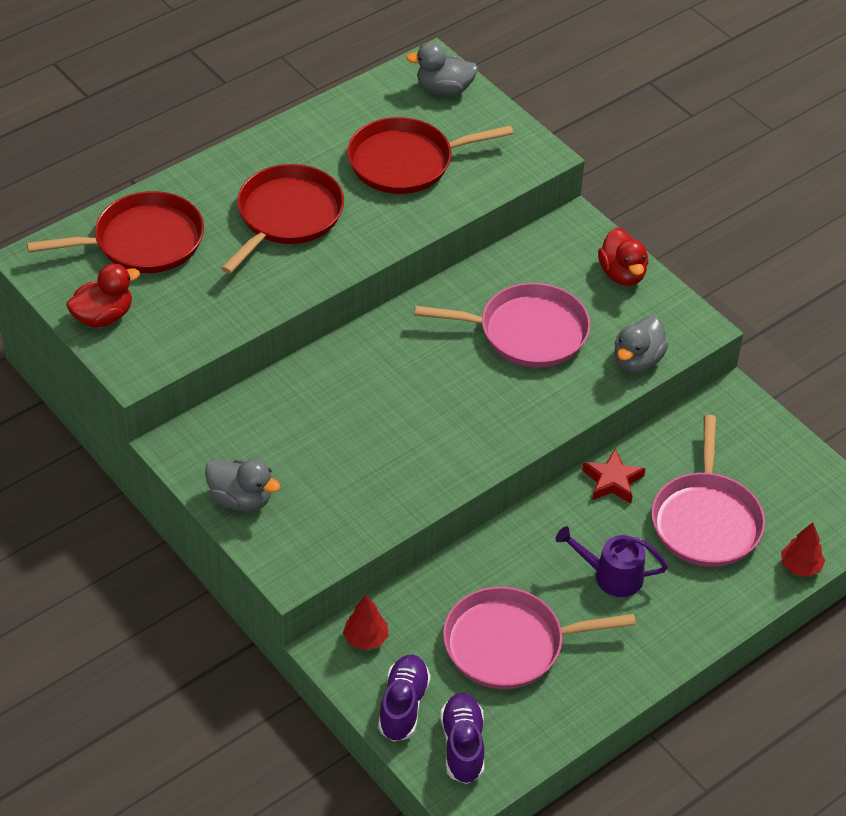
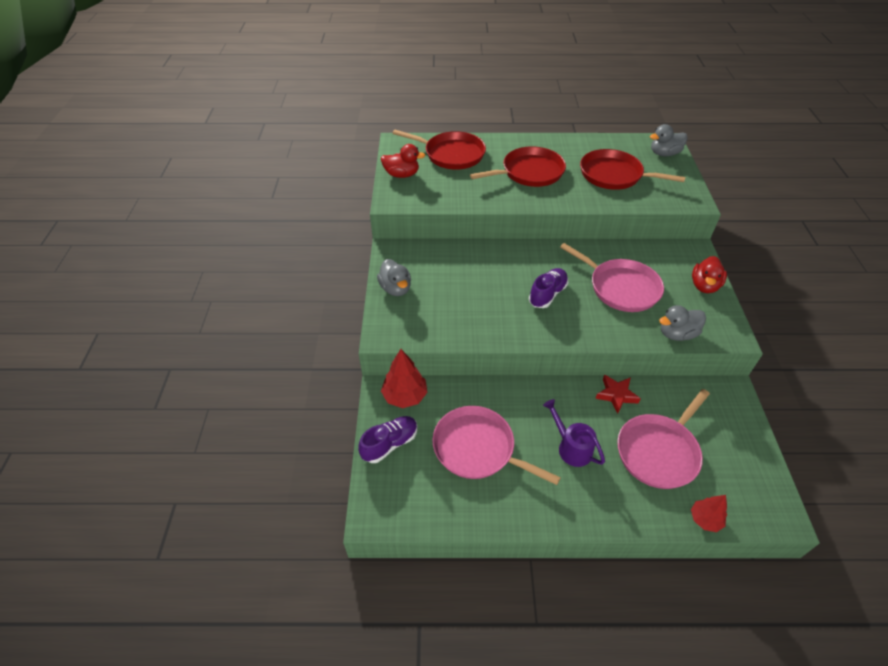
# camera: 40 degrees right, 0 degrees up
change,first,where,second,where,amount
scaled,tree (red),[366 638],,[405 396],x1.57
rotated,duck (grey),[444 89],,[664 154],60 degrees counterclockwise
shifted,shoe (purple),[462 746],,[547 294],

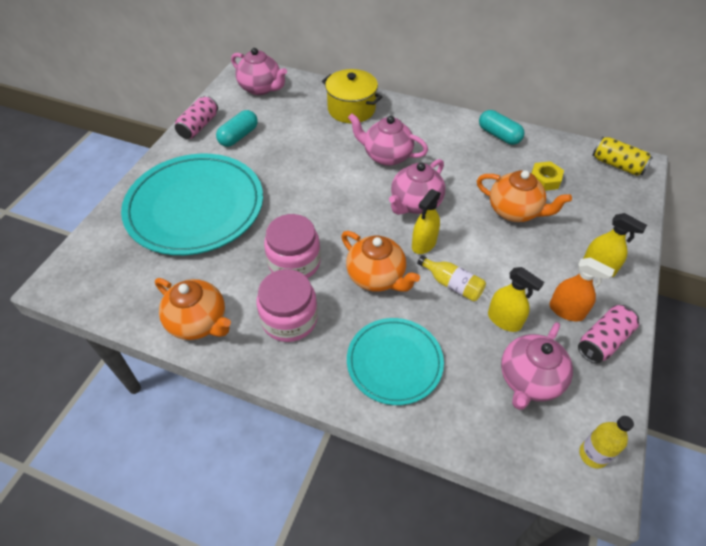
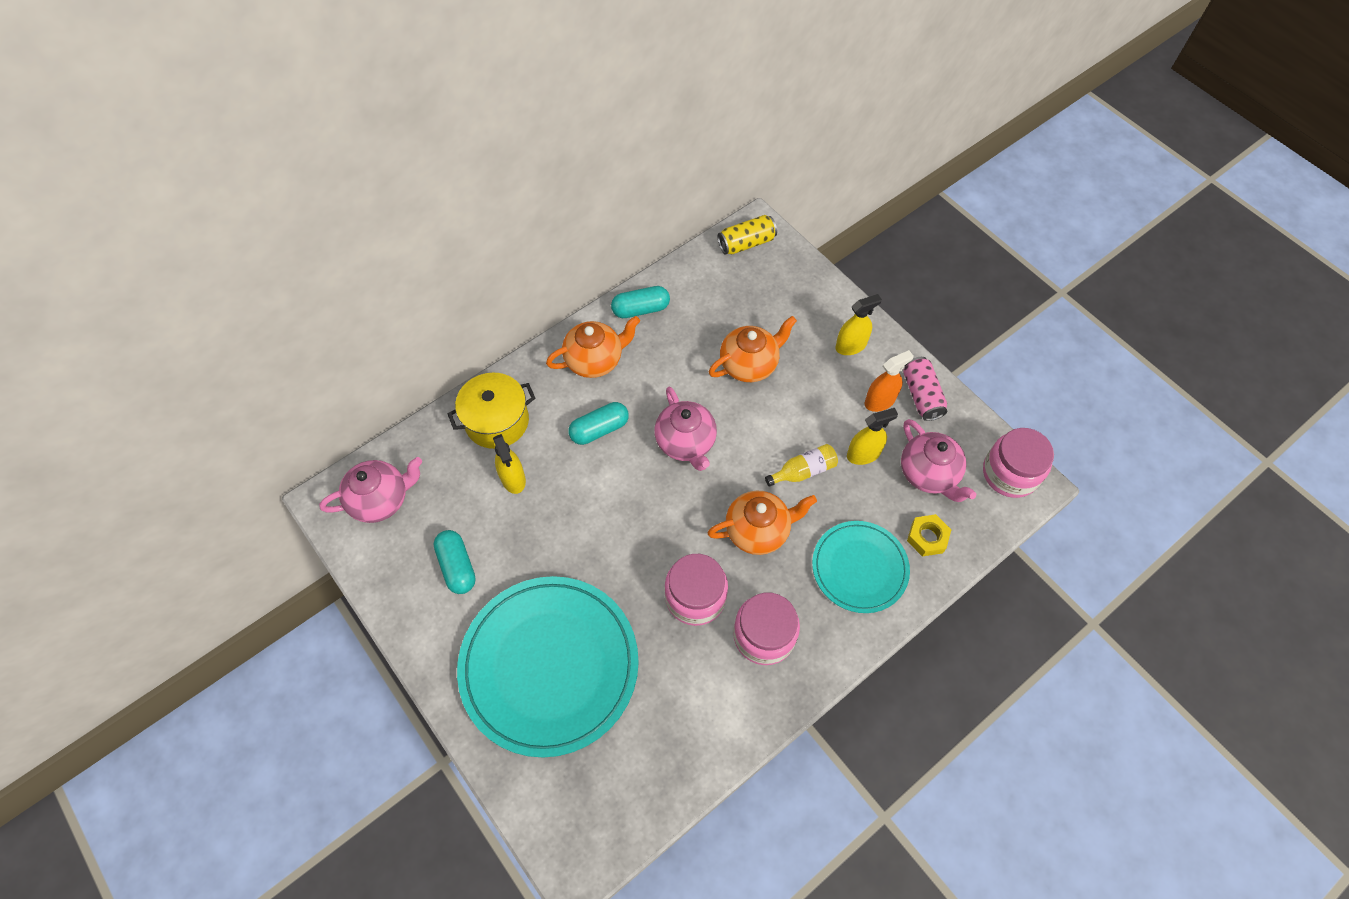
# camera: 60 degrees left, 10 degrees up
change,first,where,second,where,amount
shifted,teapot (orange),[199 322],,[595 360],
gone,can (pink),[199 126],,,
swapped,teapot (pink),[386 156],capsule (turquoise),[599 429],
shifted,spray bottle (yellow),[424 244],,[513 478],
shifted,nut (yellow),[544 180],,[927 537],
swapped,bottle (yellow),[593 455],jar (pink),[1010 473],

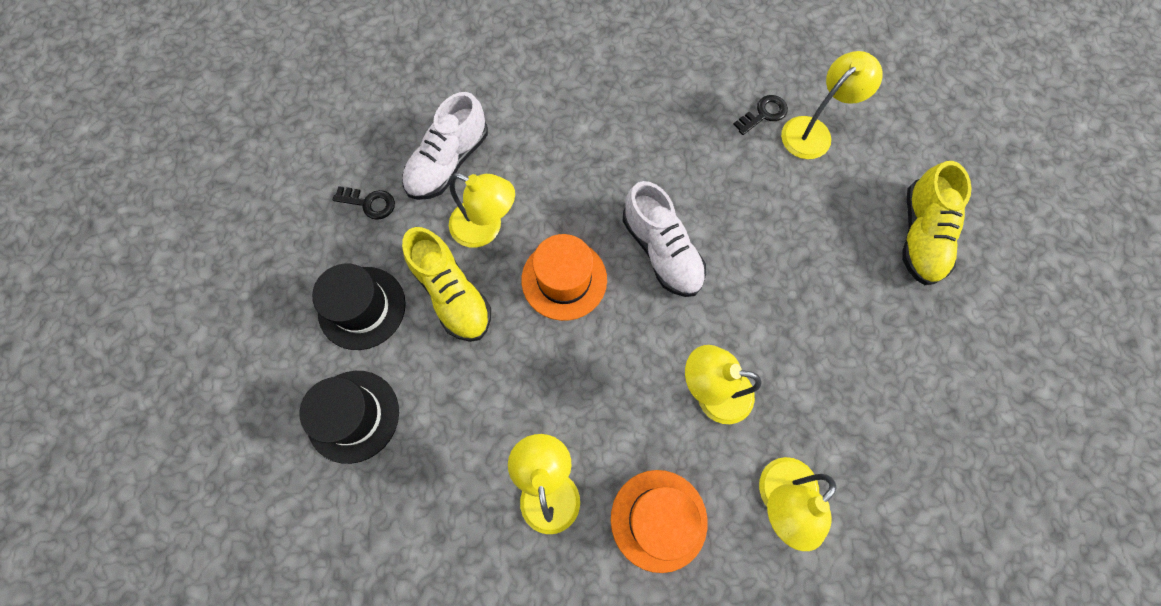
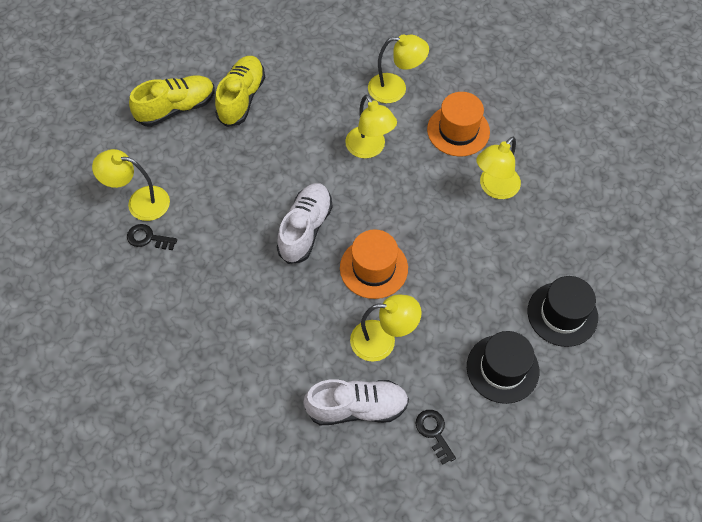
# camera: 130 degrees left, 10 degrees down
change,first,where,second,where,amount
shifted,shoe (yellow),[452 294],,[242 98],
rotated,lamp (yellow),[485 228],,[382 340],105 degrees clockwise

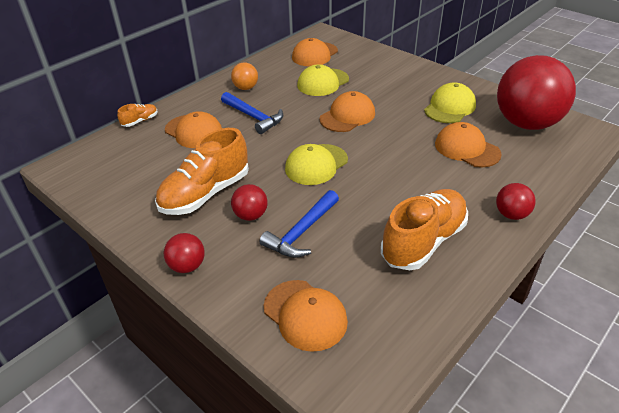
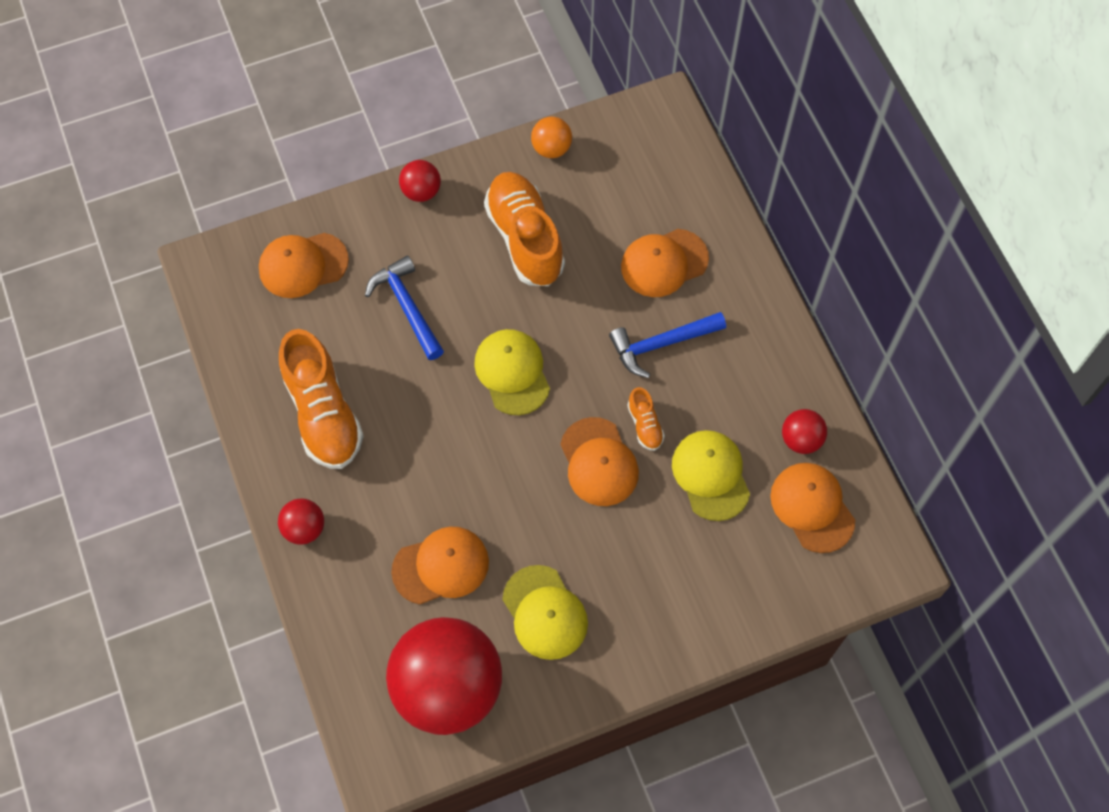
# camera: 115 degrees right, 25 degrees up
change,first,where,second,where,amount
shifted,shoe (orange),[140 121],,[645 425],
shifted,ball (orange),[246 88],,[551 148],
shifted,ball (red),[251 215],,[801 439],

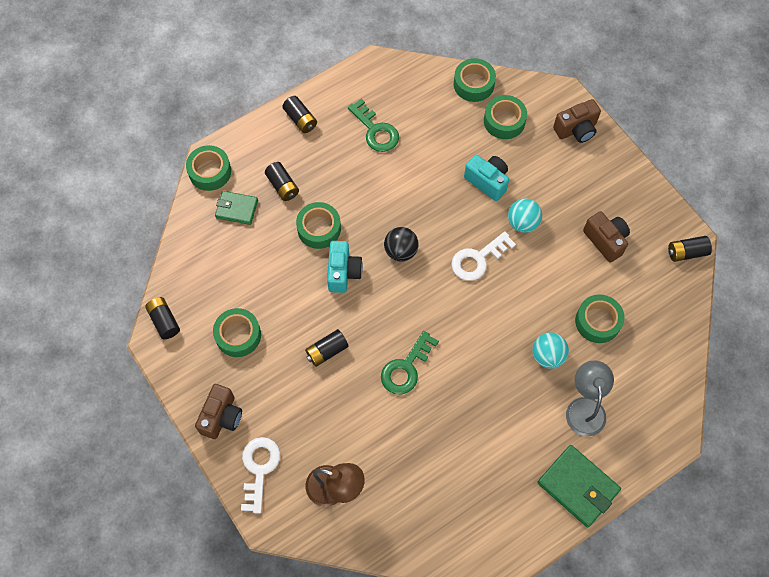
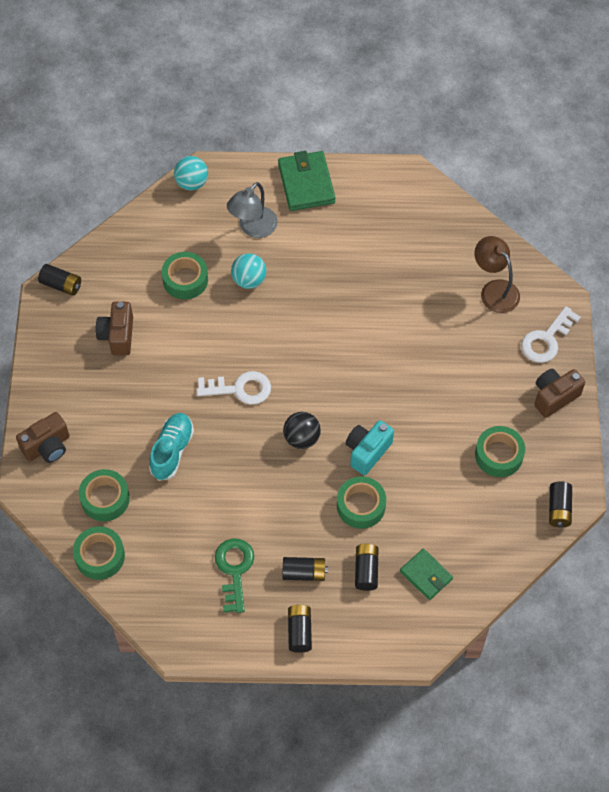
# camera: 145 degrees left, 5 degrees down
change,first,where,second,where,amount
gone,tape (green),[210 171],,,
shifted,battery (black),[327 351],,[304 572],
gone,key (green),[406 368],,,
swapped,camera (turquoise),[487 181],shoe (turquoise),[172 451],
shifted,ball (turquoise),[522 223],,[191 183],
rotated,camera (brown),[576 130],,[47 447],135 degrees clockwise

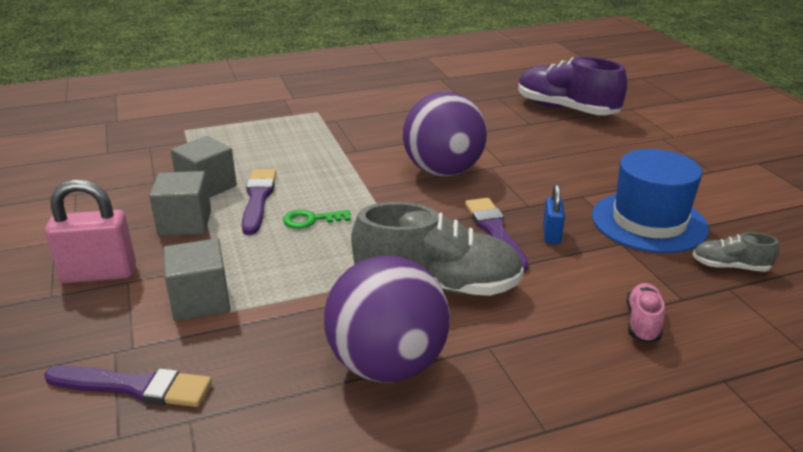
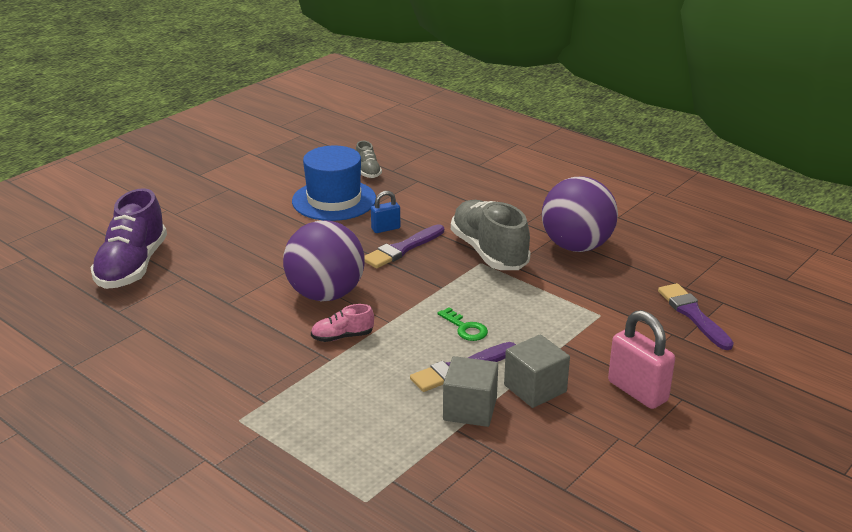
# camera: 120 degrees left, 0 degrees up
change,first,where,second,where,amount
gone,cube (grey),[200 301],,,
shifted,shoe (pink),[643 323],,[342 336],

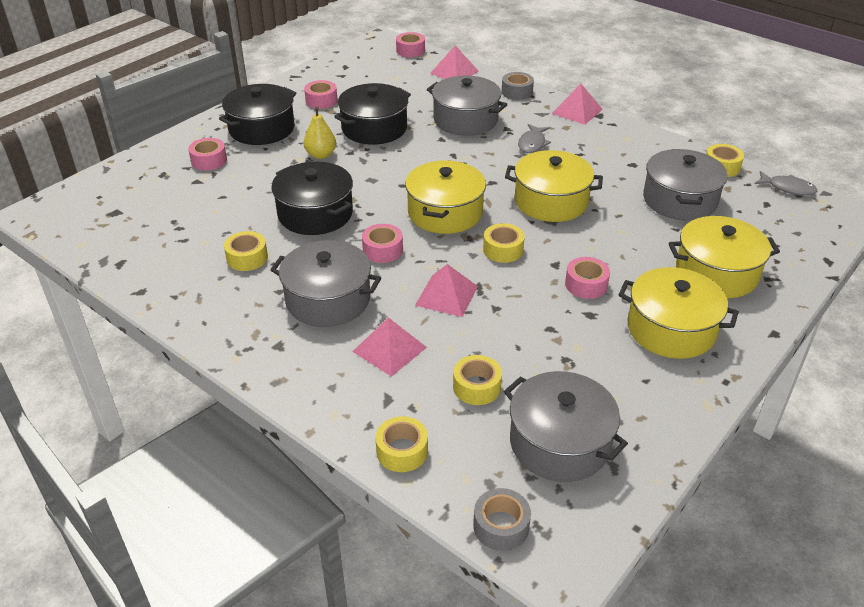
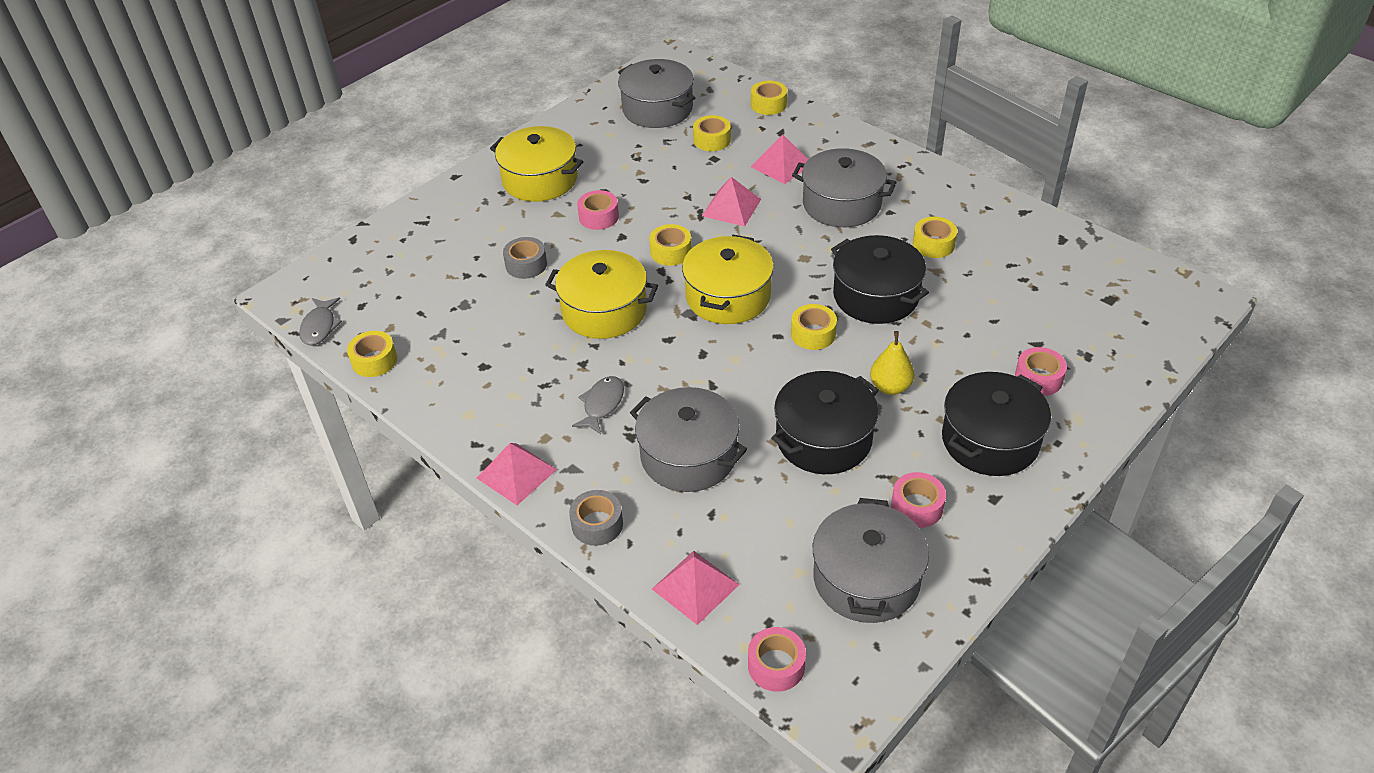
# camera: 175 degrees left, 5 degrees up
change,first,where,second,where,amount
gone,tape (pink),[382 250],,,
shifted,tape (grey),[501 526],,[526 264],
shifted,pot (grey),[679 200],,[866 579],
gone,pot (yellow),[716 273],,,
rotated,fish (grey),[788 188],,[320 327],120 degrees counterclockwise
new,,,tape (yellow),[813 334],

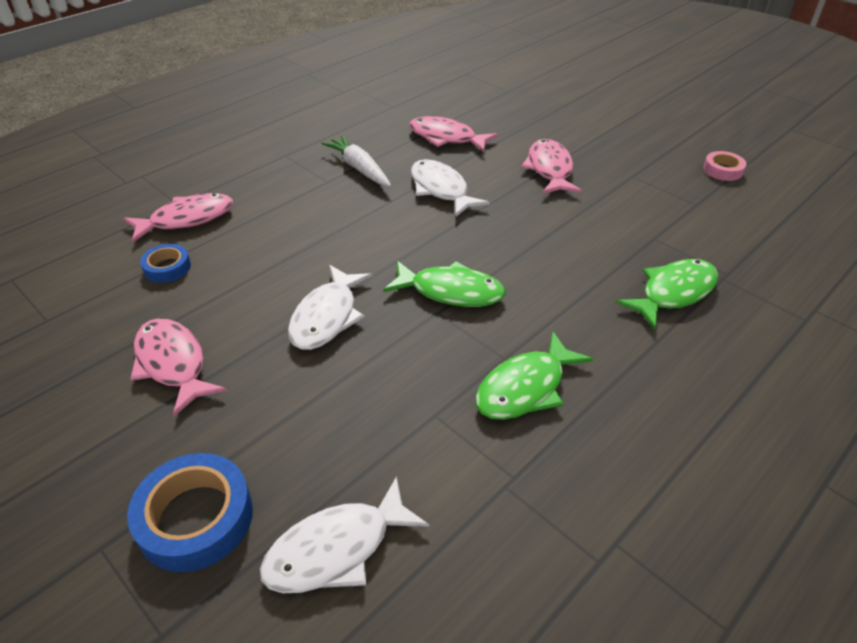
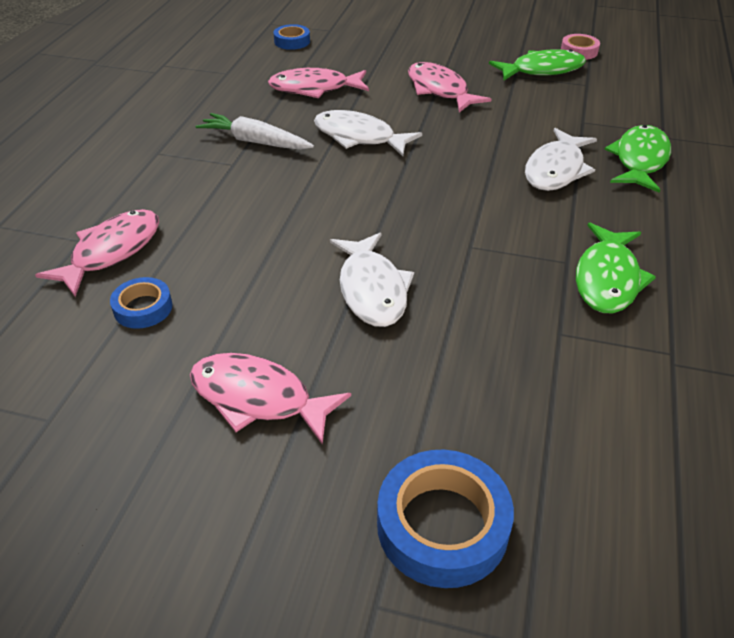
# camera: 30 degrees left, 0 degrees up
change,first,where,second,where,amount
shifted,fish (white),[337 549],,[556 170],
shifted,fish (green),[451 291],,[542 70],
new,,,tape (blue),[292 41],

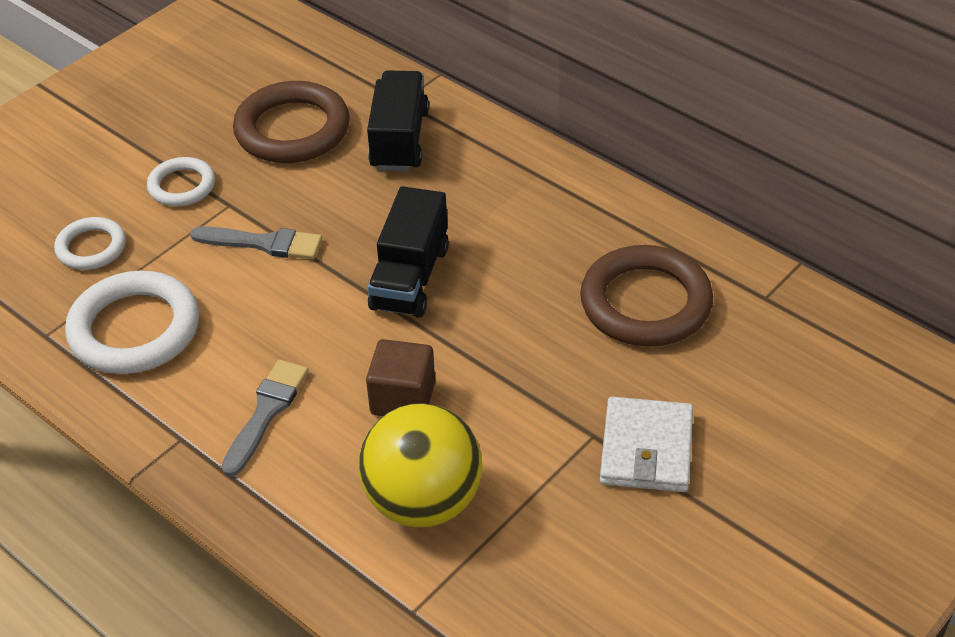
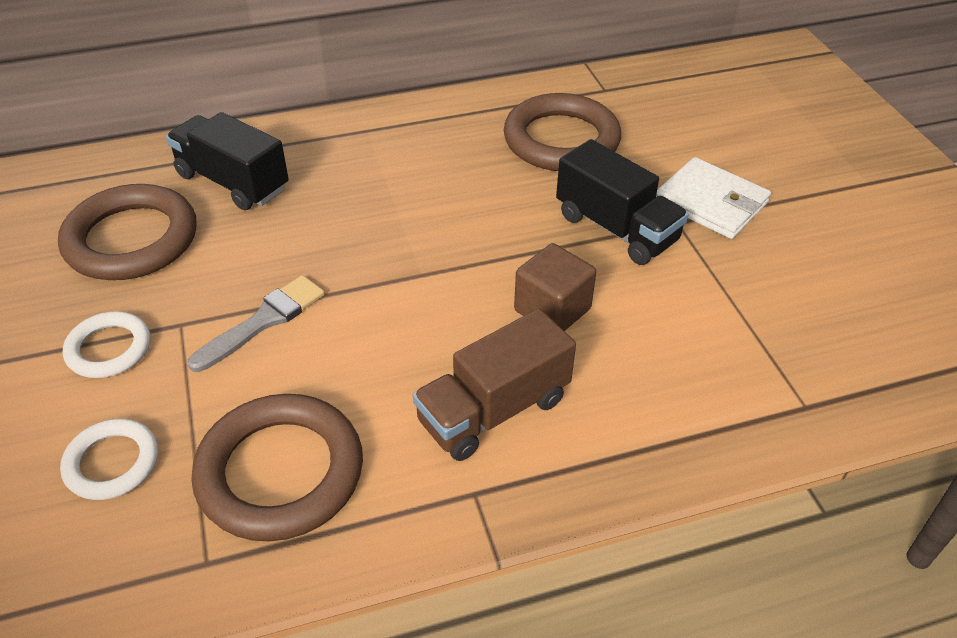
# camera: 60 degrees left, 0 degrees up
change,first,where,second,where,amount
repainted,ring (white),[134 329],ring (brown),[280 472],
swapped,brush (grey),[266 412],truck (brown),[493 410],
gone,ball (yellow),[423 501],,,
shifted,truck (black),[410 277],,[616 228],

